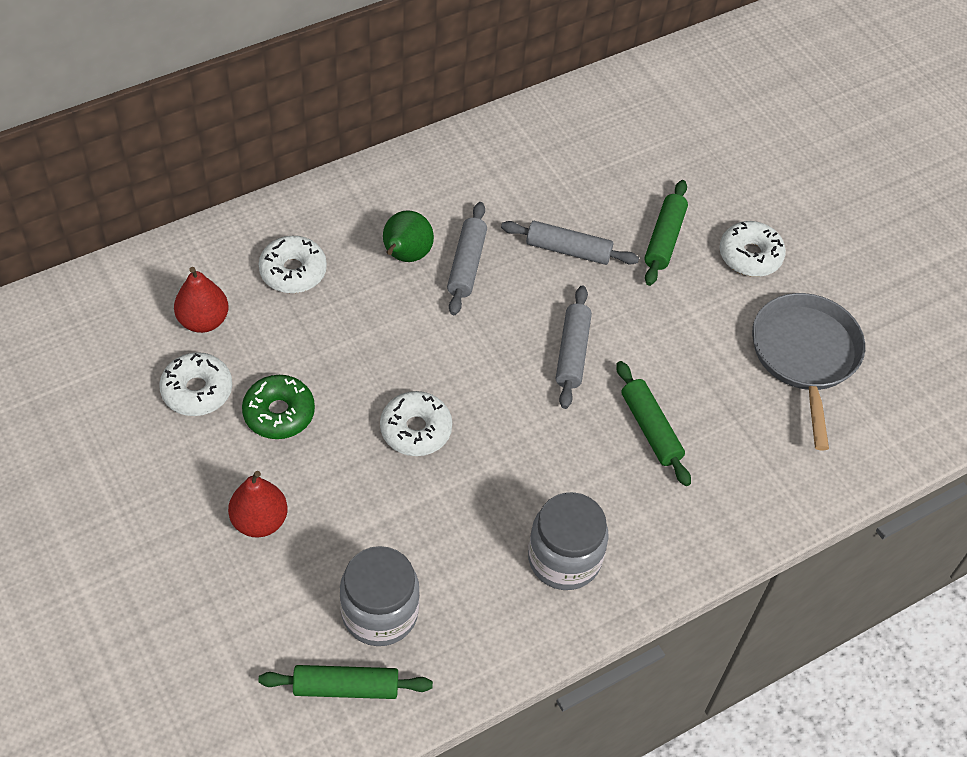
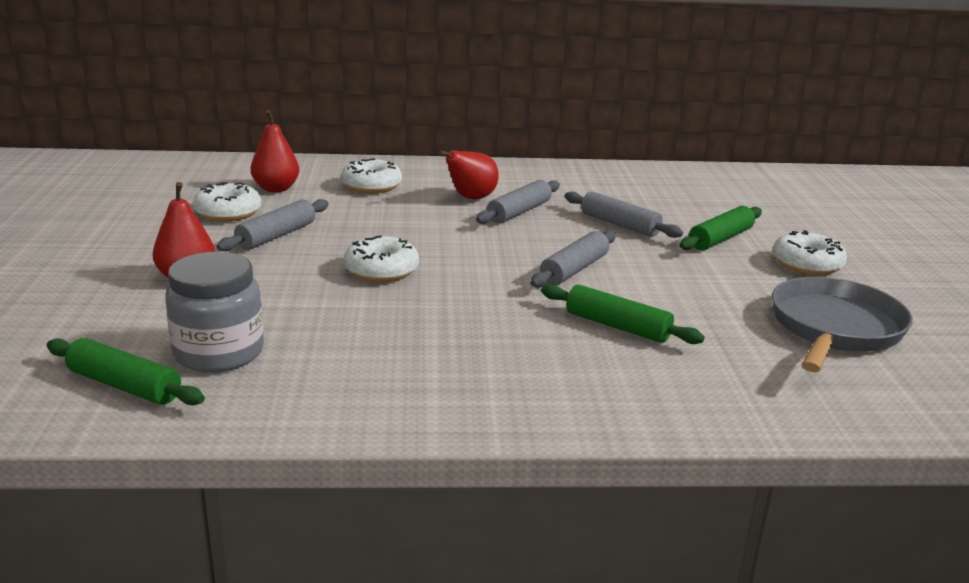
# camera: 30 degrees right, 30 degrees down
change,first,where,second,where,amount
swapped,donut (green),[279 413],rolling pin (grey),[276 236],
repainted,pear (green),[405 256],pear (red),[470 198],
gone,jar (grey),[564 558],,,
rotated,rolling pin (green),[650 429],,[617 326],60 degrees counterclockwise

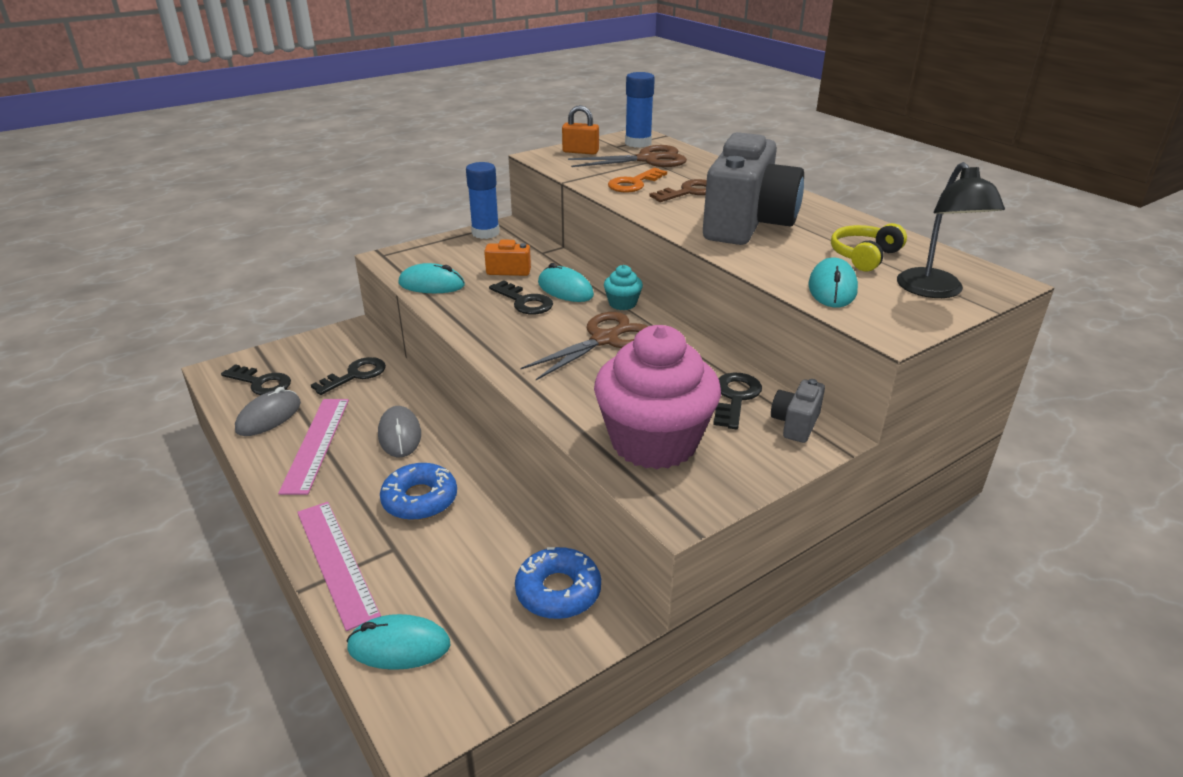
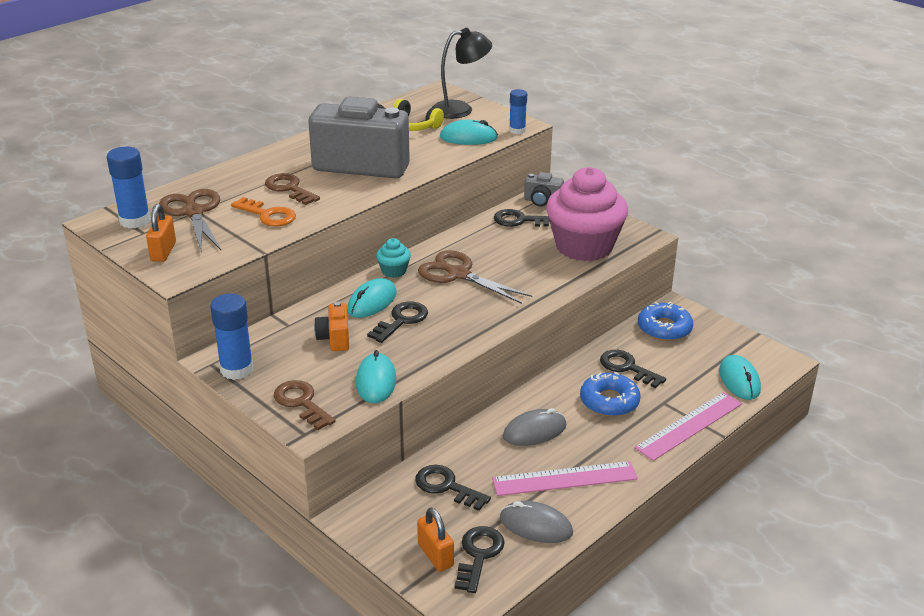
# camera: 100 degrees left, 0 degrees up
change,first,where,second,where,amount
new,,,key (brown),[301 403],
new,,,padlock (orange),[435 555],
new,,,glue stick (blue),[517 130],
new,,,key (black),[627 368],

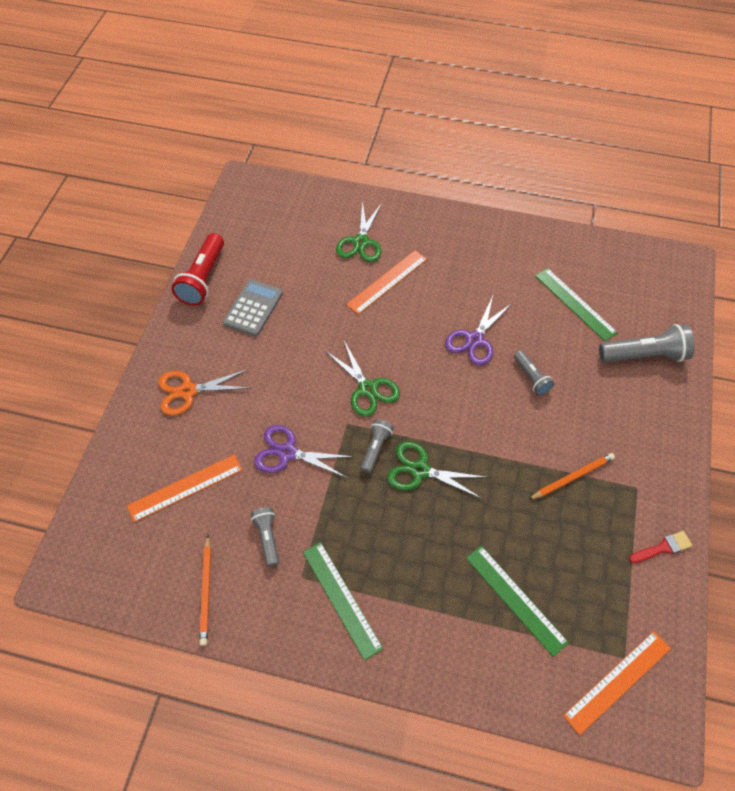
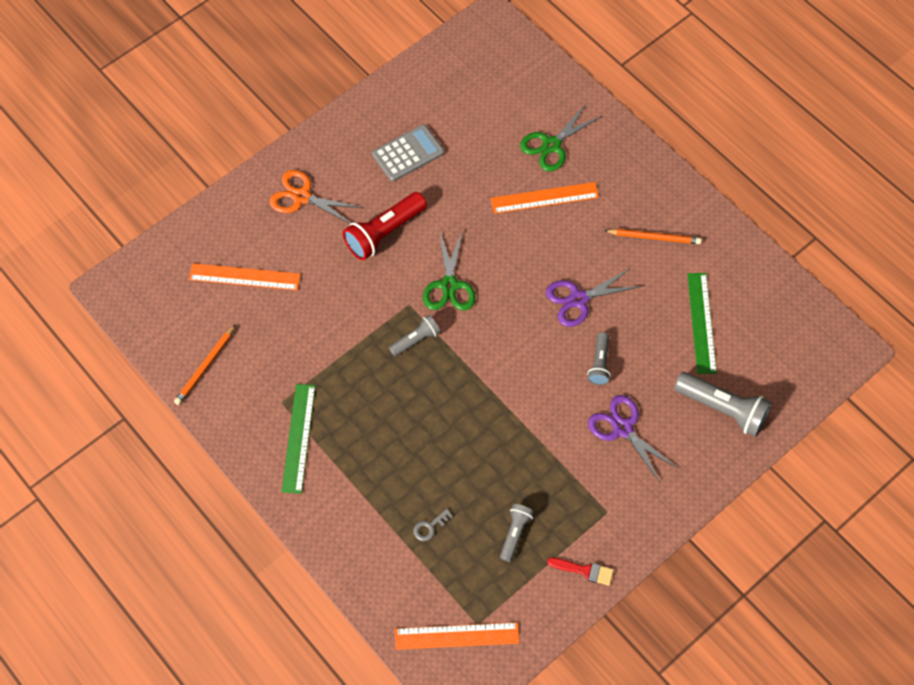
# camera: 35 degrees right, 5 degrees up
change,first,where,second,where,amount
shifted,flashlight (red),[203 279],,[384 233],
shifted,flashlight (grey),[267 537],,[515 533],
shifted,scissors (purple),[287 452],,[622 428],
gone,scissors (green),[420 470],,,
swapped,ruler (green),[515 599],key (grey),[429 527],
shifted,pencil (orange),[572 477],,[654 237],

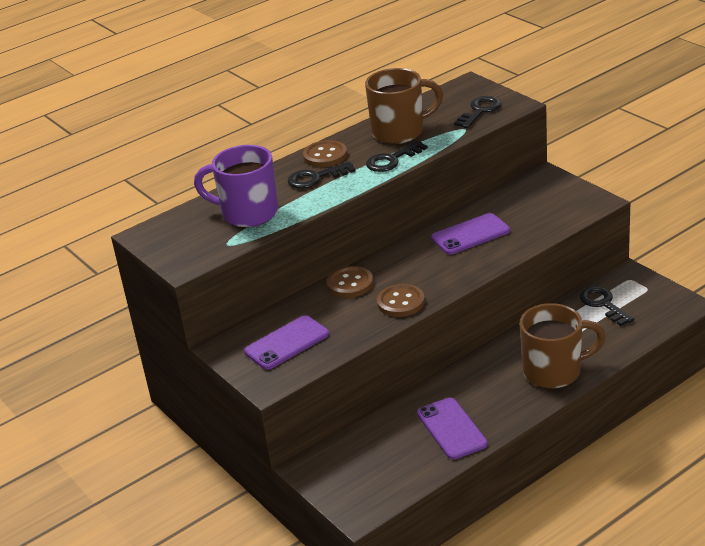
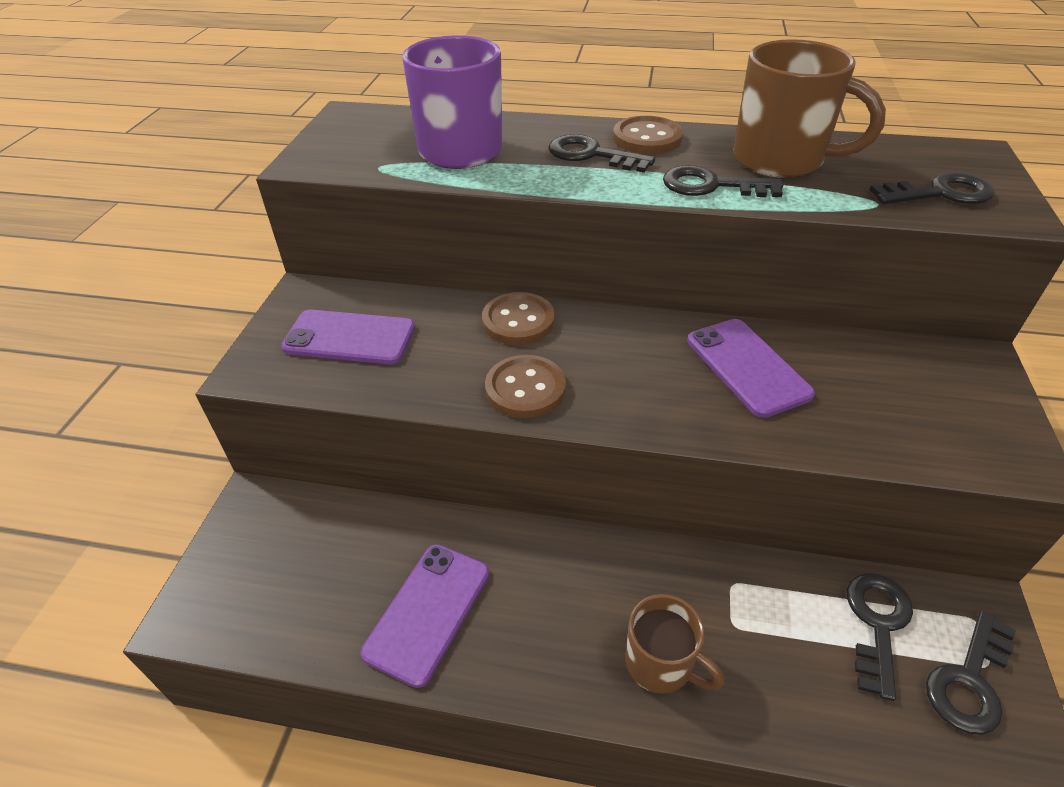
# camera: 45 degrees right, 10 degrees up
change,first,where,second,where,amount
rotated,phone (purple),[470 234],,[747 367],45 degrees clockwise
scaled,mug (brown),[554 371],,[660 664],x0.61
new,,,key (black),[969 681],

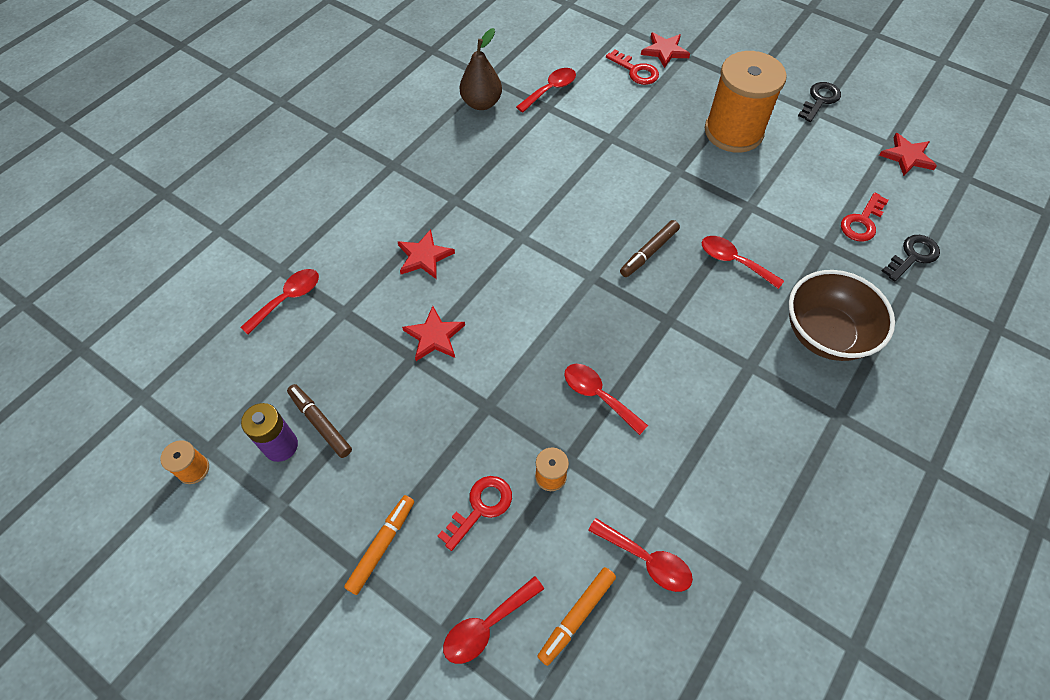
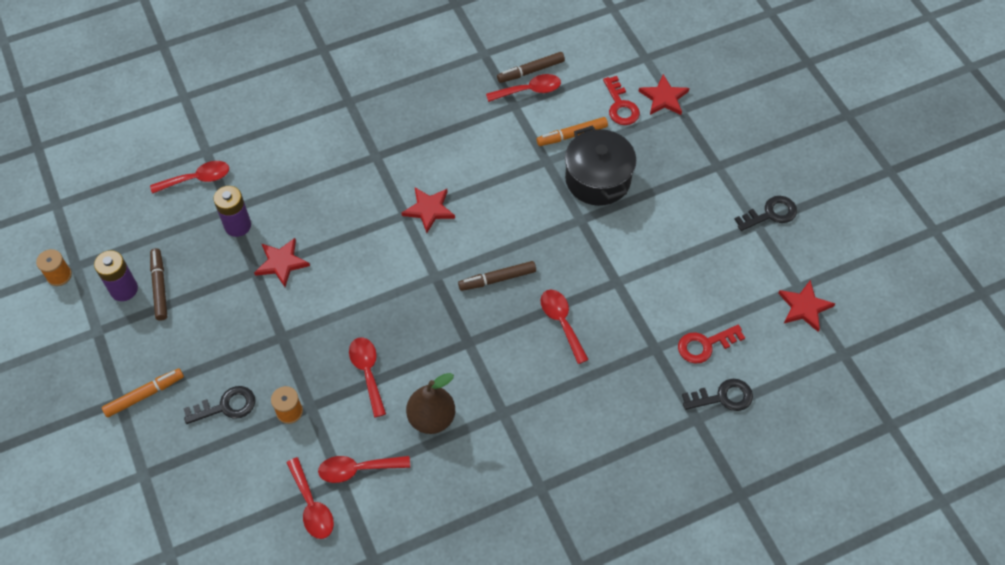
# camera: 30 degrees right, 0 degrees up
change,first,where,second,where,amount
shifted,star (red),[424 257],,[429 210],
repainted,key (red),[480 507],key (black),[226 406],
shifted,spoon (red),[486 626],,[357 469],
shifted,pear (brown),[481 103],,[432 418],
shifted,marker (orange),[576 616],,[572 135],
gone,spool (orange),[733 132],,,
gone,bowl (brown),[825 334],,,
new,,,battery (purple),[237 225],
new,,,marker (brown),[531 71],
new,,,pot (black),[597 179],

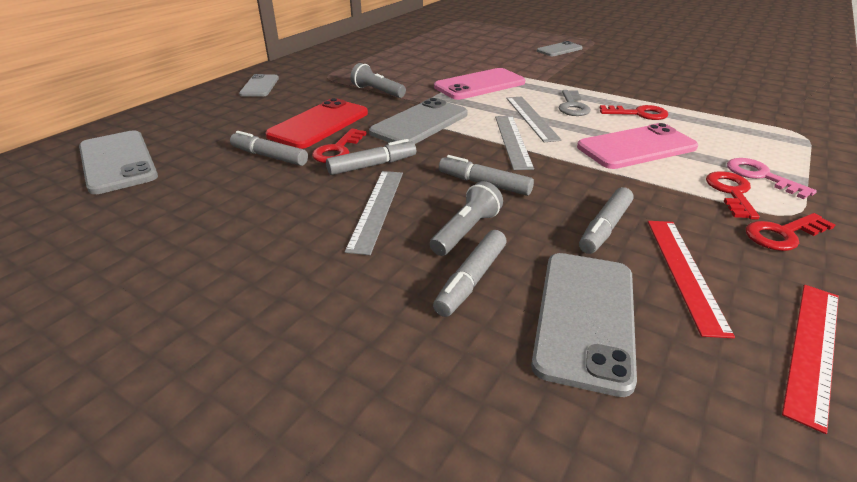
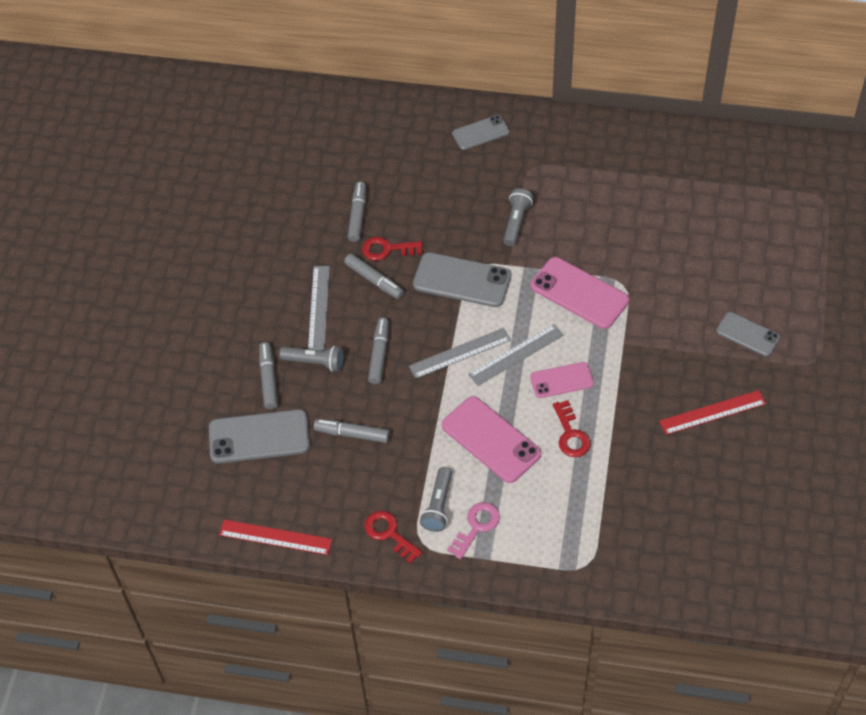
# camera: 70 degrees right, 20 degrees up
change,first,where,second,where,amount
gone,phone (grey),[117 162],,,
gone,phone (red),[319 124],,,
rotated,ruler (grey),[377 209],,[319 307],75 degrees counterclockwise
rotated,marker (grey),[471 280],,[268 379],75 degrees clockwise
swapped,key (grey),[572 106],phone (pink),[561 380],
shifted,ruler (red),[684 272],,[712 412],
swapped,key (red),[731 192],flashlight (grey),[438 506],

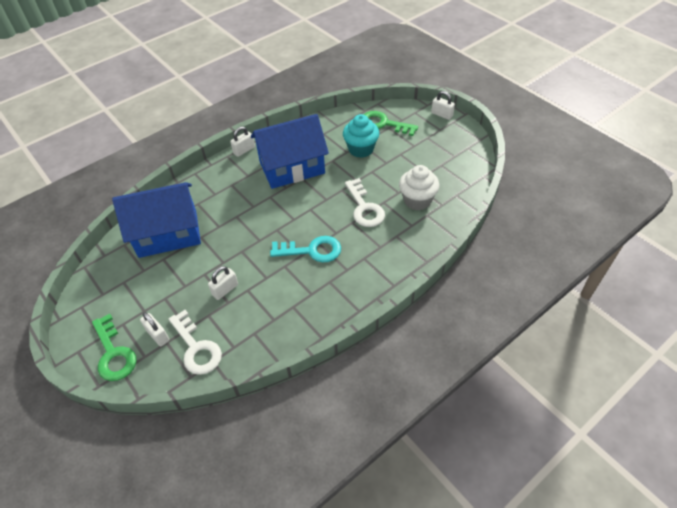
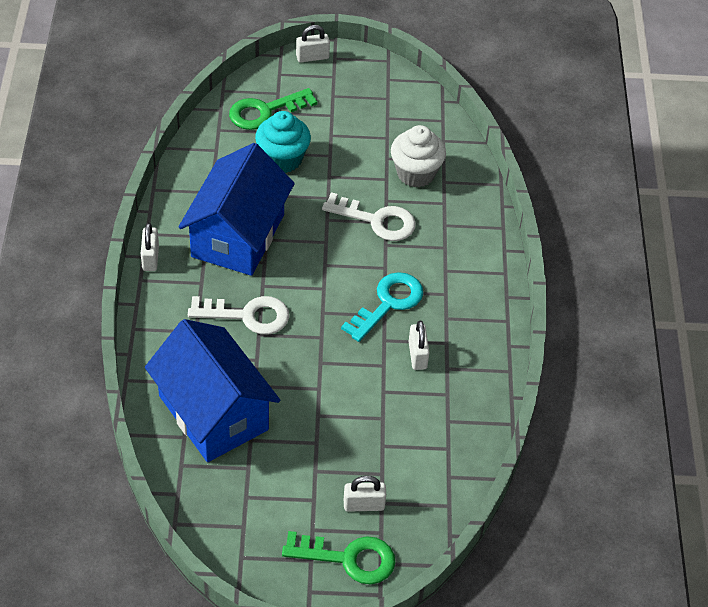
# camera: 55 degrees left, 0 degrees up
change,first,where,second,where,amount
rotated,house (blue),[168 234],,[213 413],60 degrees counterclockwise
shifted,key (white),[196 348],,[247 315],
shifted,padlock (white),[225 290],,[417 355],

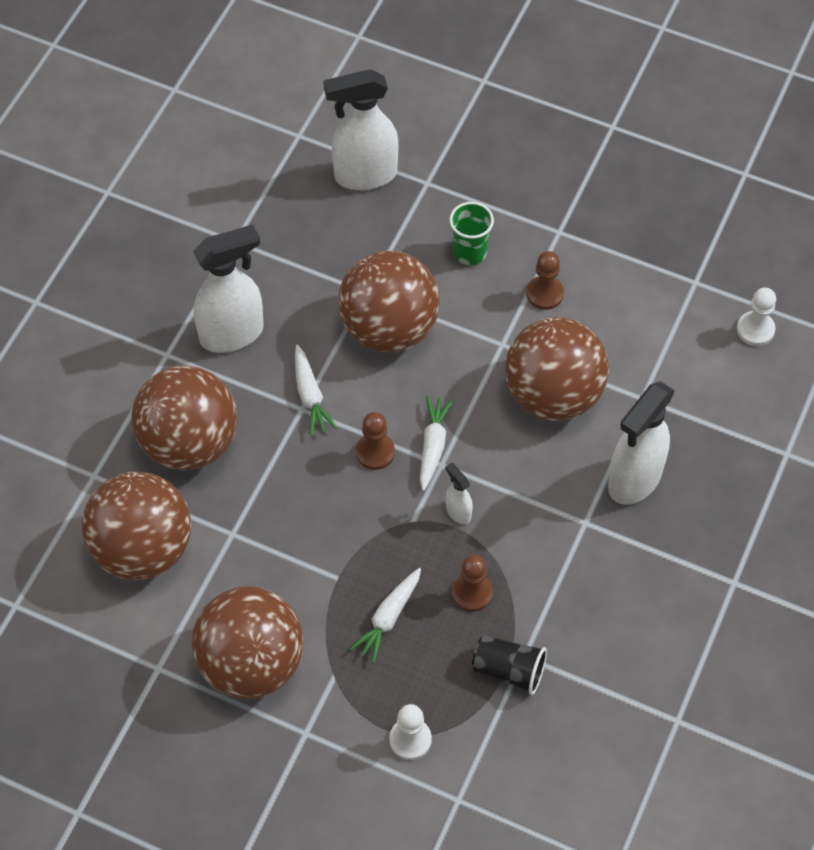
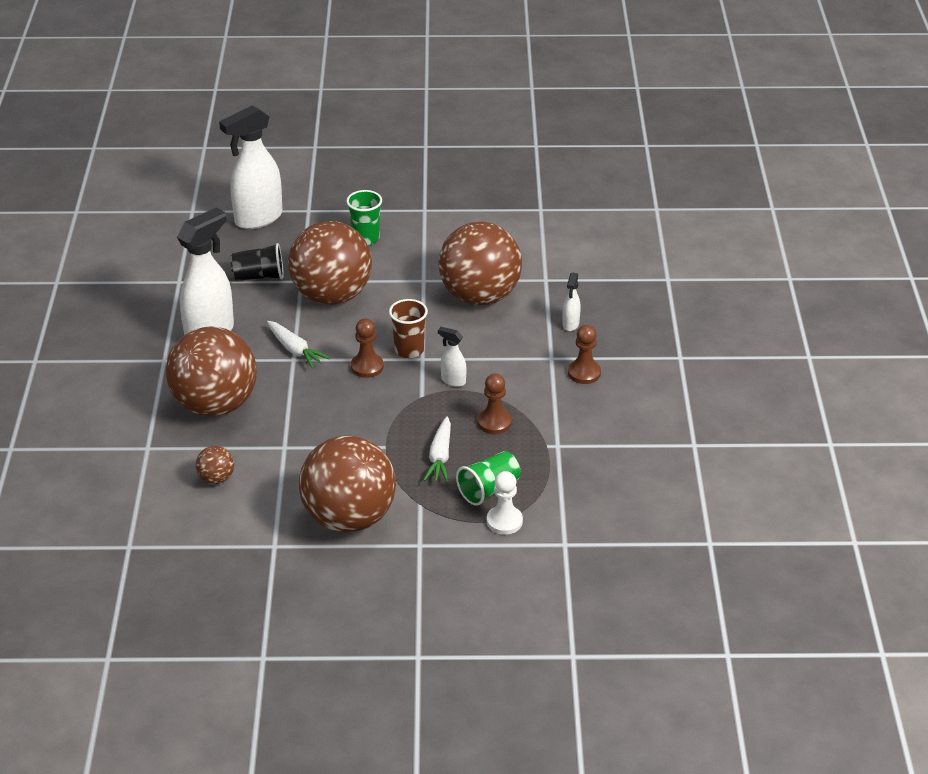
# camera: 25 degrees left, 20 degrees down
change,first,where,second,where,amount
scaled,ball (brown),[143 549],,[216 478],x0.41
swapped,carrot (white),[433 446],cup (brown),[409 350],
shifted,cup (black),[509 670],,[259 276],
shifted,pawn (brown),[544 294],,[584 373],
scaled,spray bottle (white),[634 480],,[570 324],x0.46
gone,pawn (white),[755 329],,,
new,,,cup (green),[489 489],

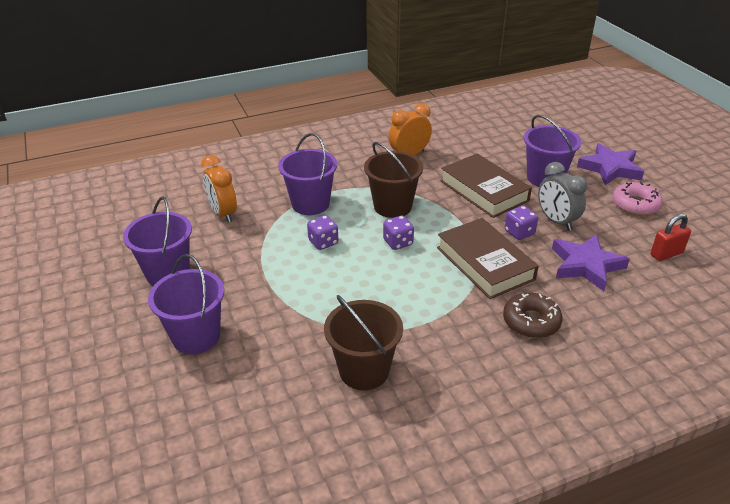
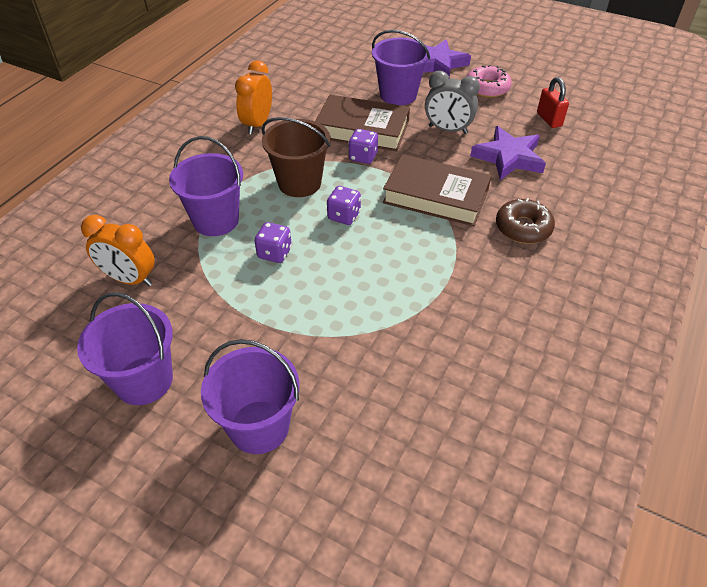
# camera: 40 degrees left, 10 degrees up
change,first,where,second,where,amount
gone,bucket (brown),[364 370],,,
shifted,dice (purple),[519 232],,[363 157],
rotated,padlock (red),[666 254],,[549 119],45 degrees counterclockwise

